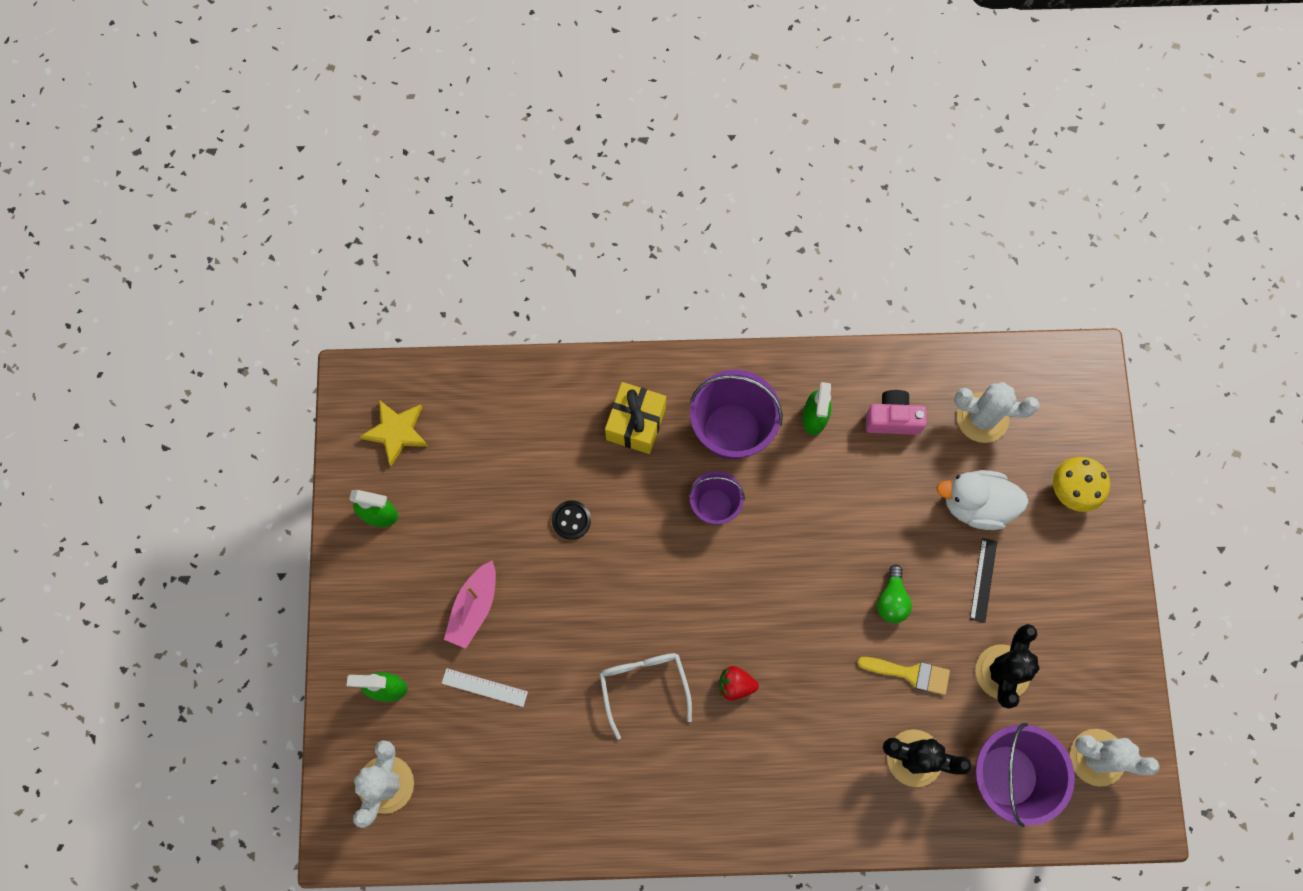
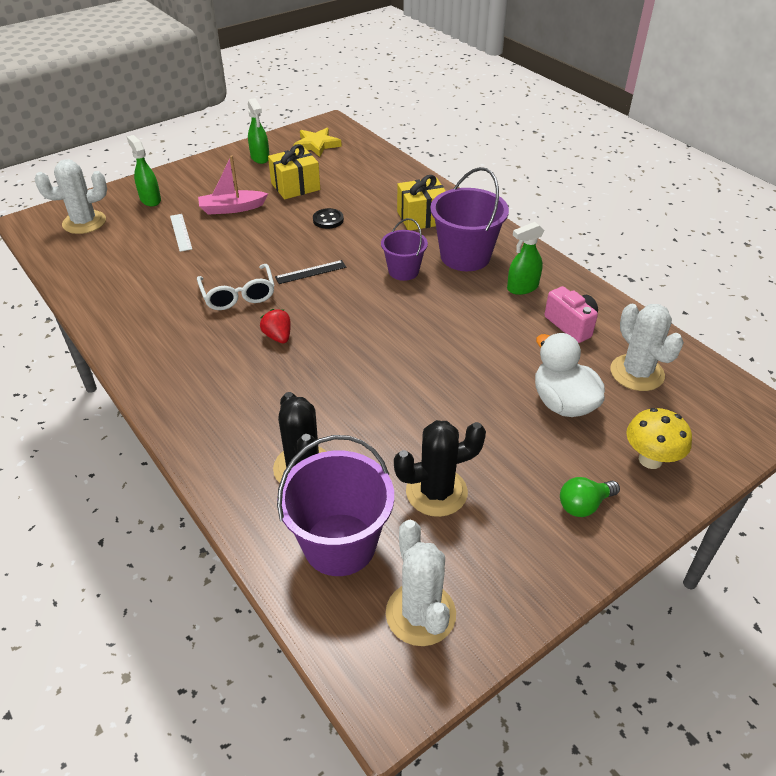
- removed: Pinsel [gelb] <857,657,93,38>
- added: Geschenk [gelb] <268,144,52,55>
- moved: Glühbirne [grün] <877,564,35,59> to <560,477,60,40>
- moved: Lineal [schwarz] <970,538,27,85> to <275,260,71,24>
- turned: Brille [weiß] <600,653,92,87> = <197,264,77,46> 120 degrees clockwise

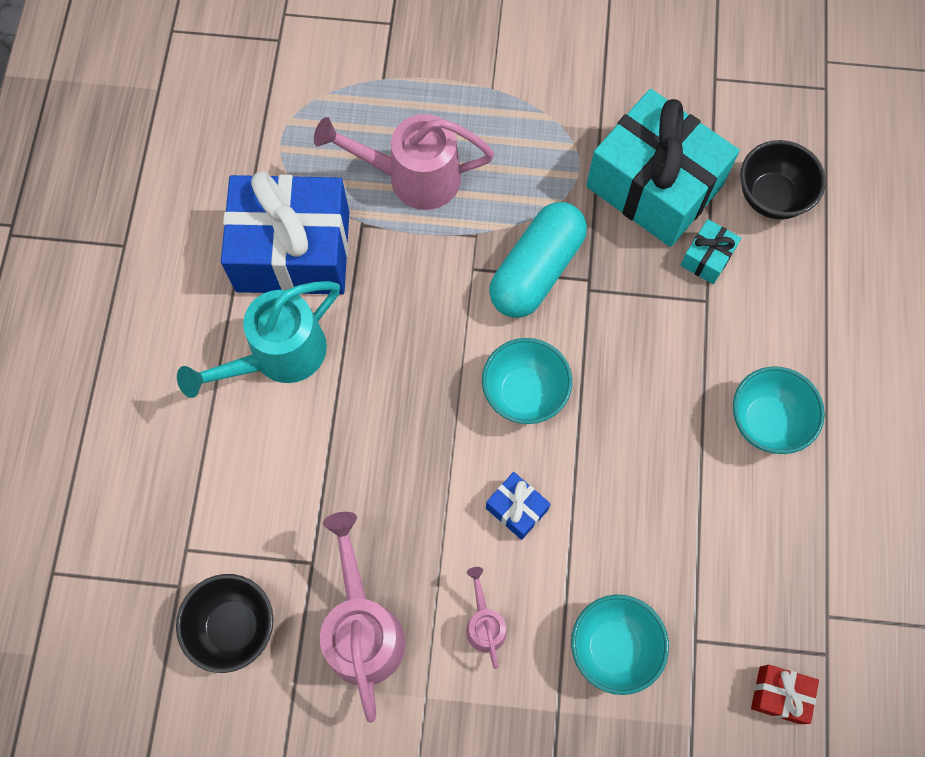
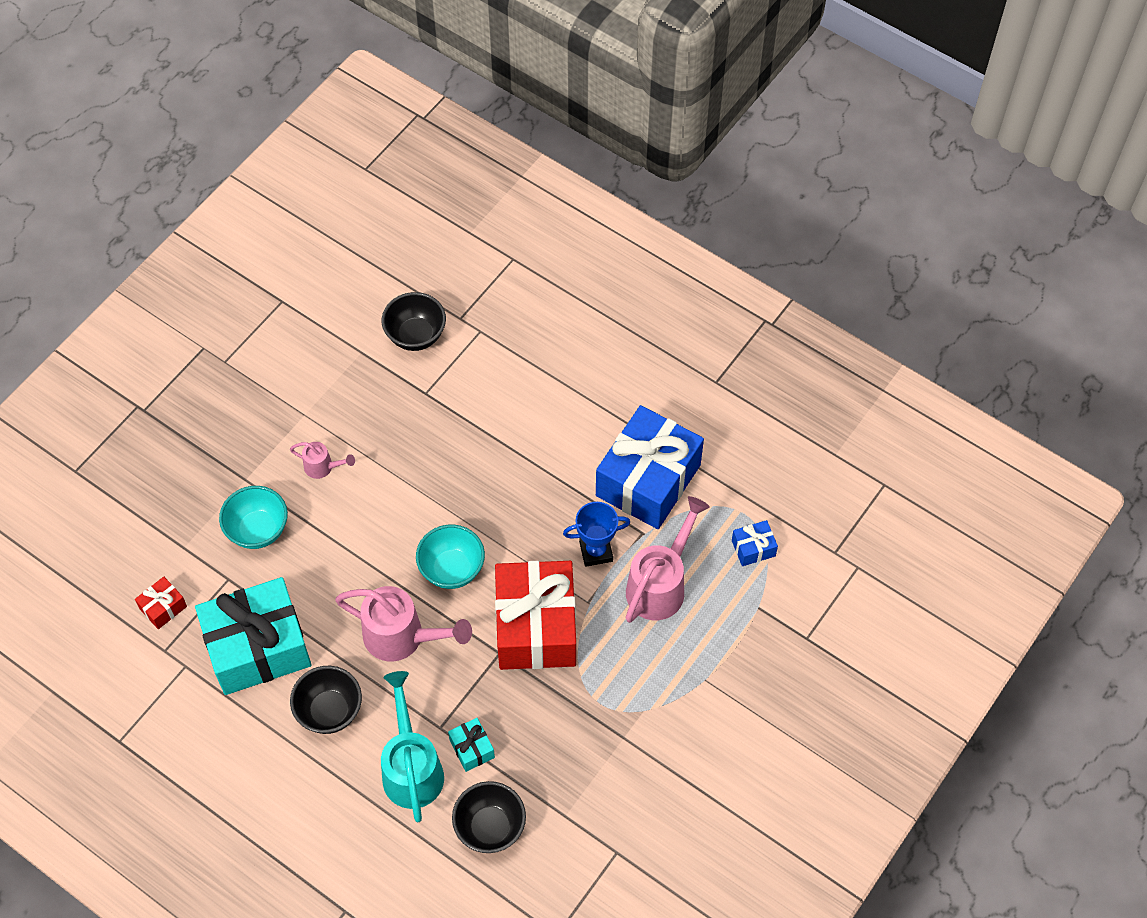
- added: Pokal [blau] <563,502,67,65>
- moved: Gießkanne [türkis] <177,281,163,117> to <381,671,63,151>
- moved: Gießkanne [rosa] <320,512,85,211> to <335,586,137,75>
- moved: Geschenk [blau] <486,472,65,68> to <732,520,46,46>
- moved: Geschenk [türkis] <586,89,153,158> to <195,577,117,118>
- replaced: Kapsel [türkis] <489,202,98,116> to Geschenk [rot] <495,561,81,109>
- recoloured: Schüssel [türkis] <733,366,92,88> to Schüssel [schwarz] <290,666,72,68>

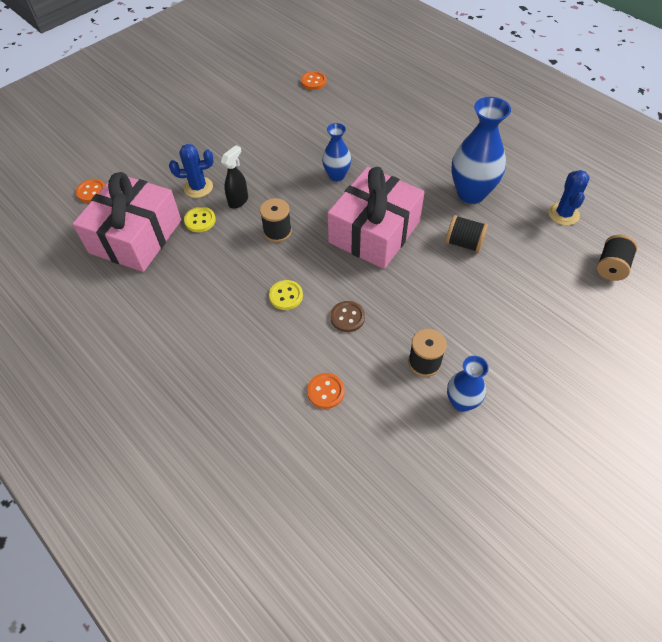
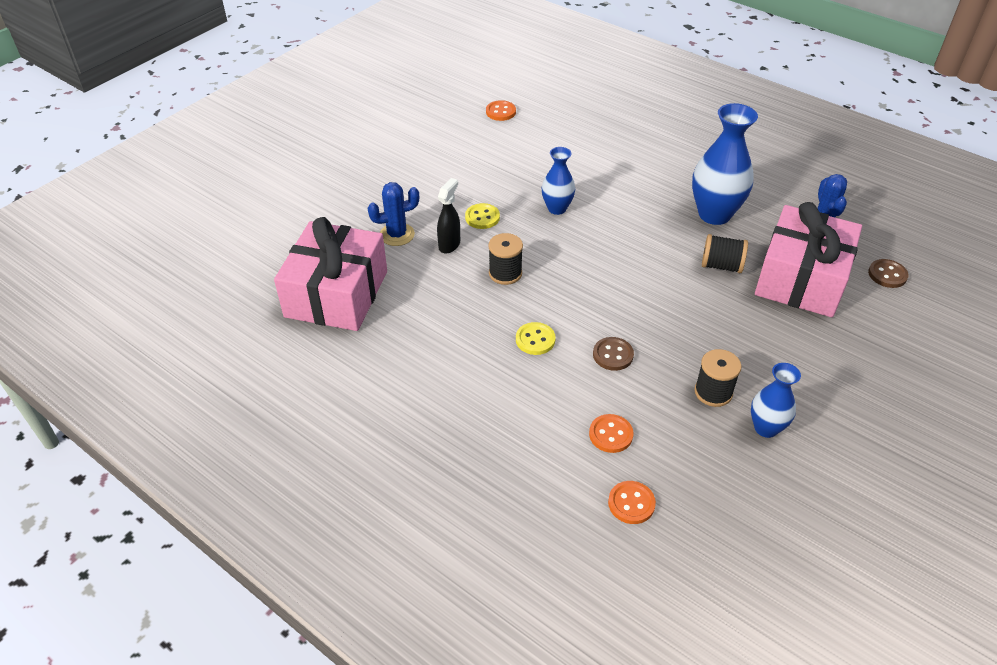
- moved: Knopf [orange] <76,179,29,24> to <608,481,48,43>
- moved: Knopf [gelb] <184,207,32,25> to <465,203,35,26>
- moved: Geschenk [rosa] <327,167,98,102> to <755,202,107,115>
- replaced: Garnrolle [schwarz] <597,235,41,46> to Knopf [braun] <868,259,41,29>

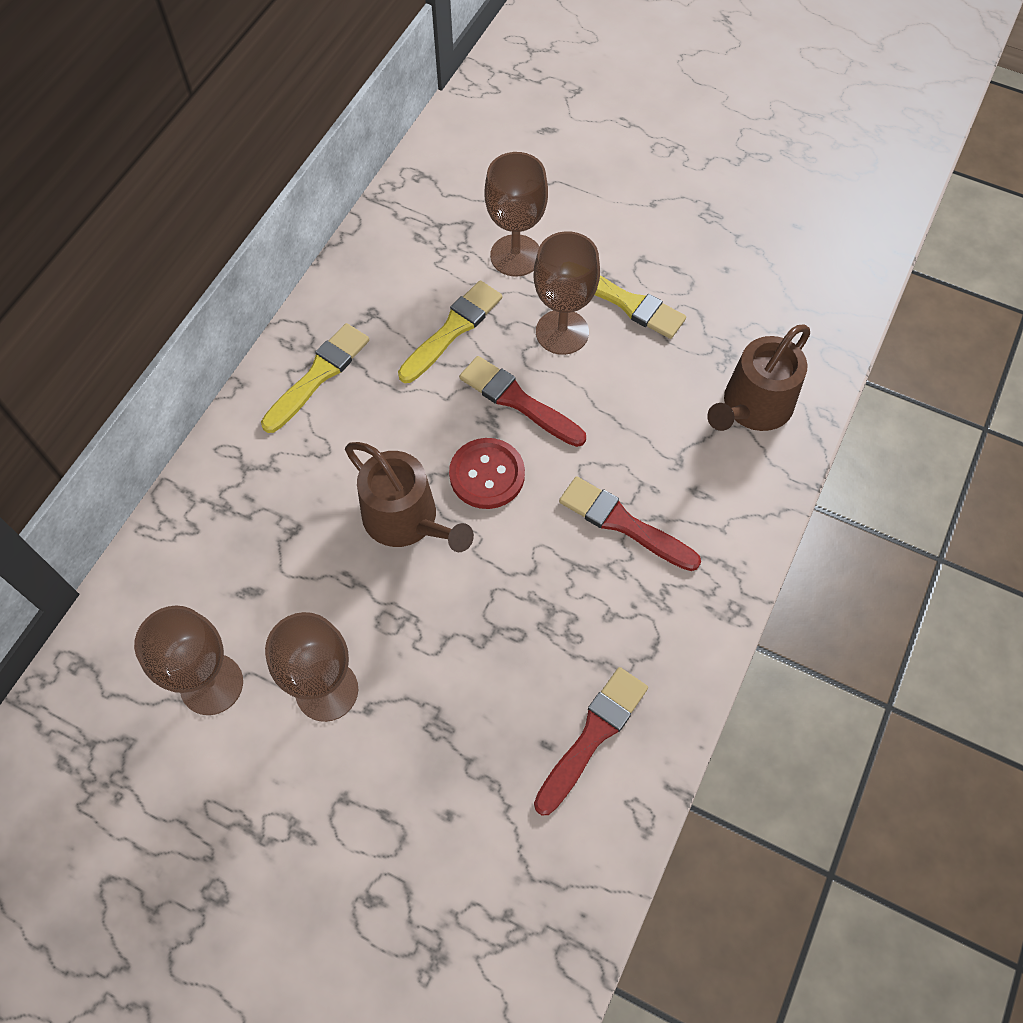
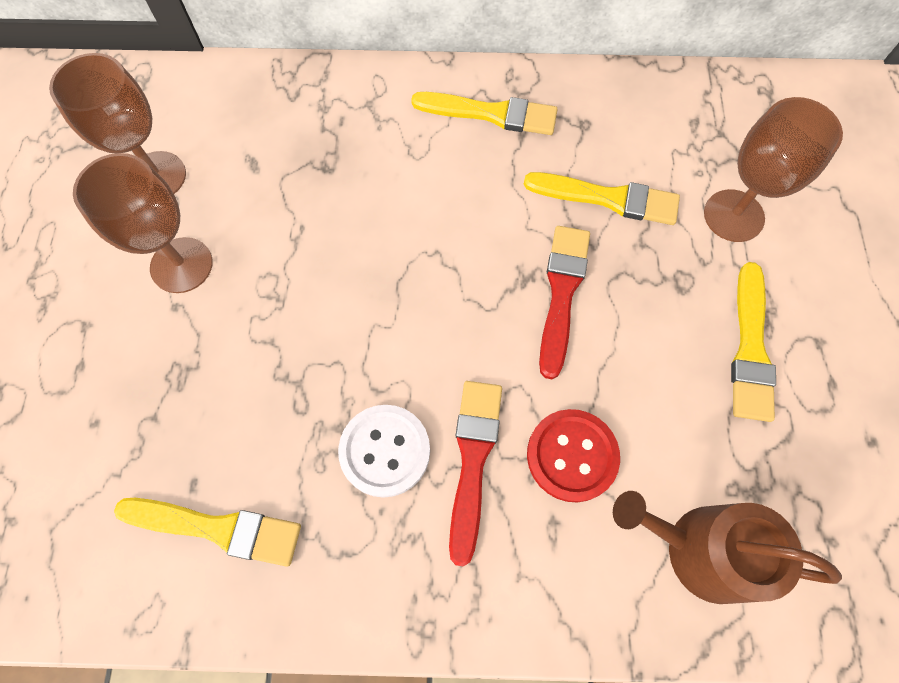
- removed: Gießkanne [braun] <345,442,129,110>
- removed: Kelch [braun] <534,231,66,124>
- added: Knopf [weiß] <338,405,92,93>
- moved: Knopf [rot] <449,438,76,71> to <527,409,93,93>
- recoloured: Pinsel [rot] <534,667,114,148> to Pinsel [gelb] <114,498,187,69>

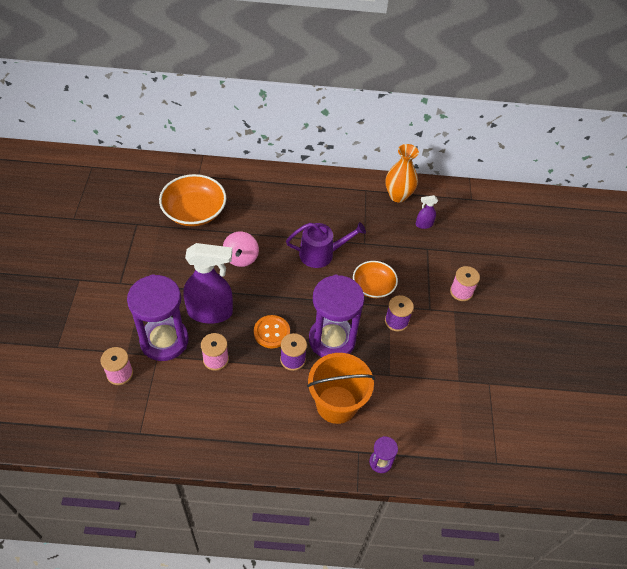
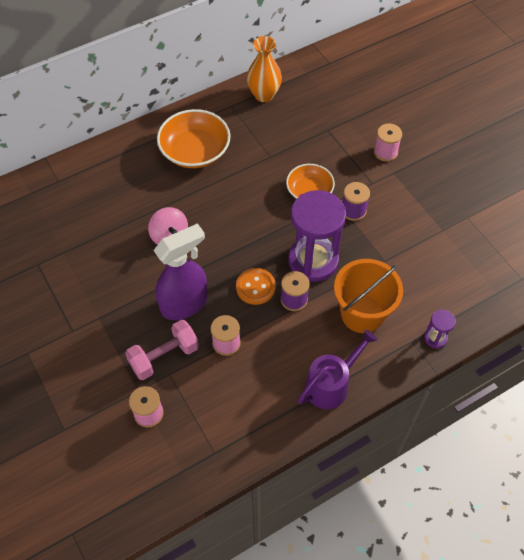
- removed: Sprühflasche [lila] <416,195,22,34>
- moved: Schüssel [orange] <159,174,67,52> to <157,109,73,59>
- moved: Gießkanne [lila] <286,222,80,46> to <298,330,80,79>
- replaced: Sanduhr [lila] <127,274,62,87> to Hantel [rosa] <125,320,74,60>

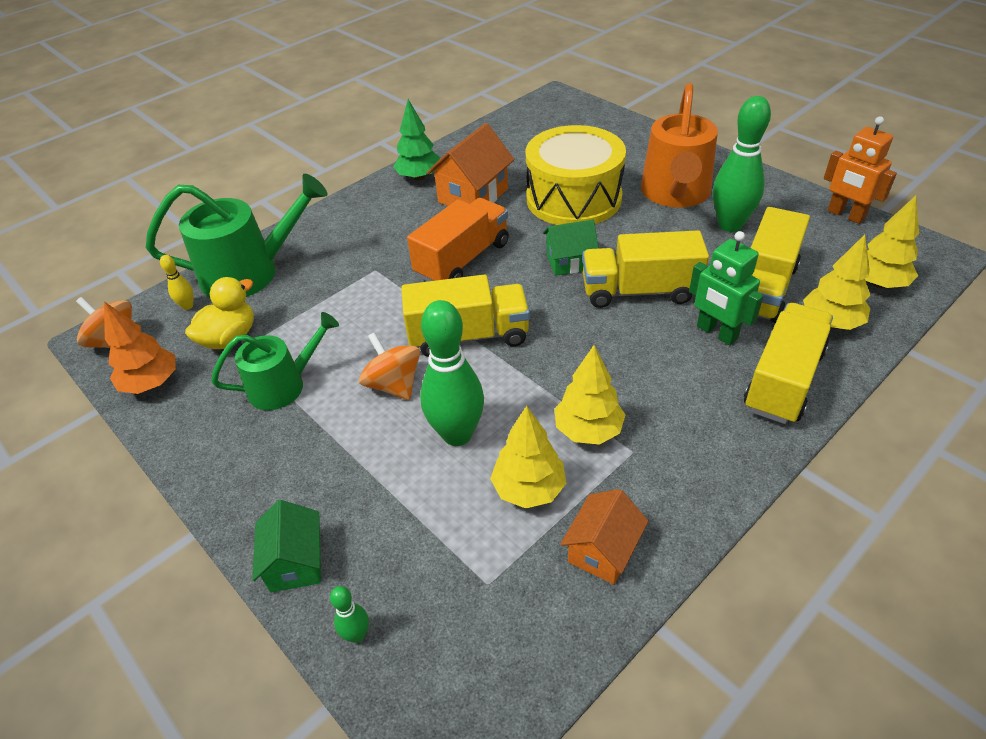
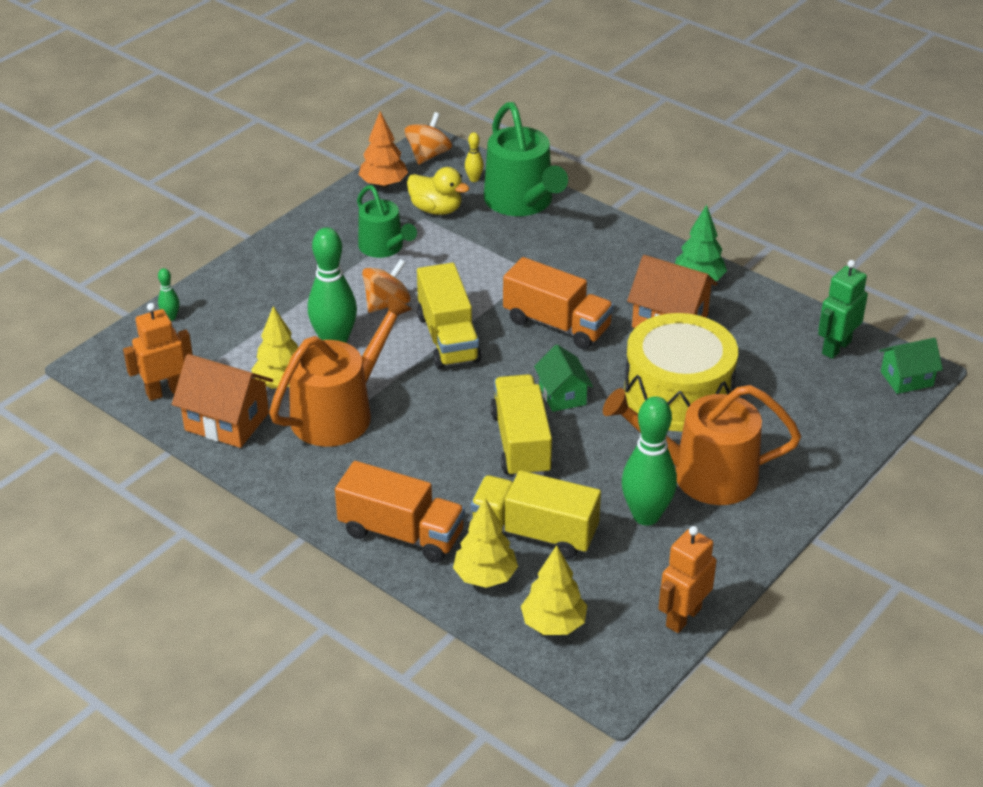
- added: Roboter [orange] <123,303,70,98>
- moved: Haus [grün] <252,500,69,93> to <880,338,63,56>
- moved: Roboter [grün] <689,231,75,114> to <818,260,50,99>
- replaced: Baum [gelb] <554,345,71,100> to Gießkanne [orange] <269,294,143,153>
- recoloured: Lastwagen [gelb] <744,303,89,121> to Lastwagen [orange] <335,461,130,102>
- resized: Haus [orange] <560,489,88,95> = <172,354,101,94> x1.55

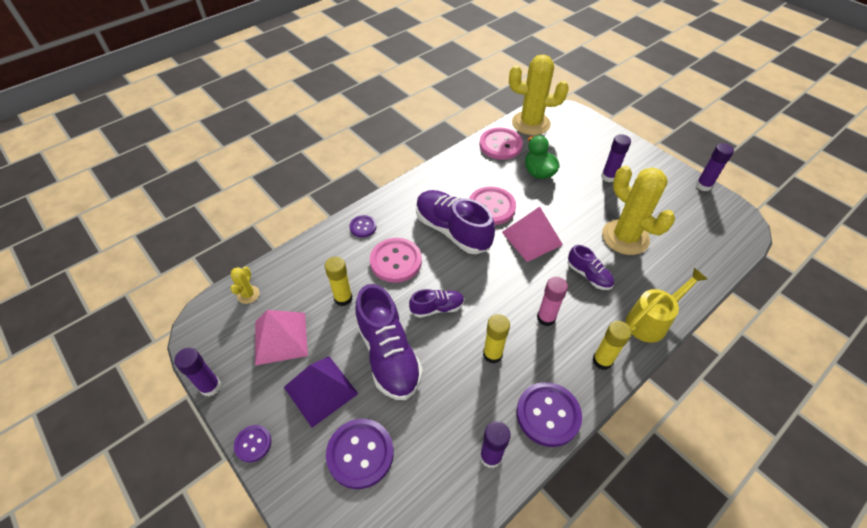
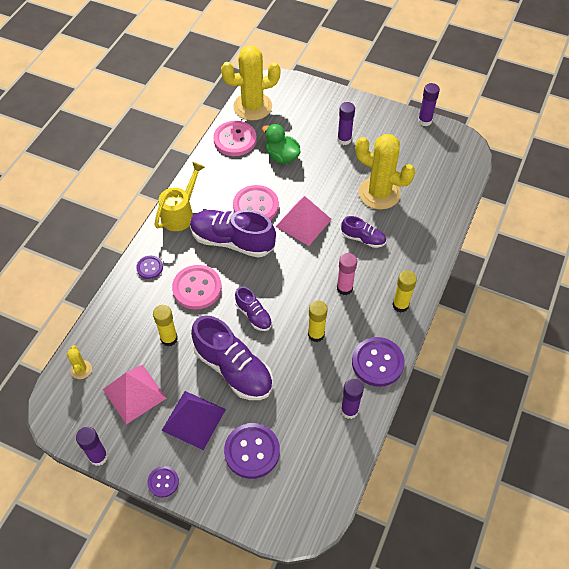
- moved: Gießkanne [gelb] <626,268,82,75> to <154,162,51,69>
- turned: Schuh [lila] <409,289,55,29> = <235,287,37,44> 90 degrees clockwise

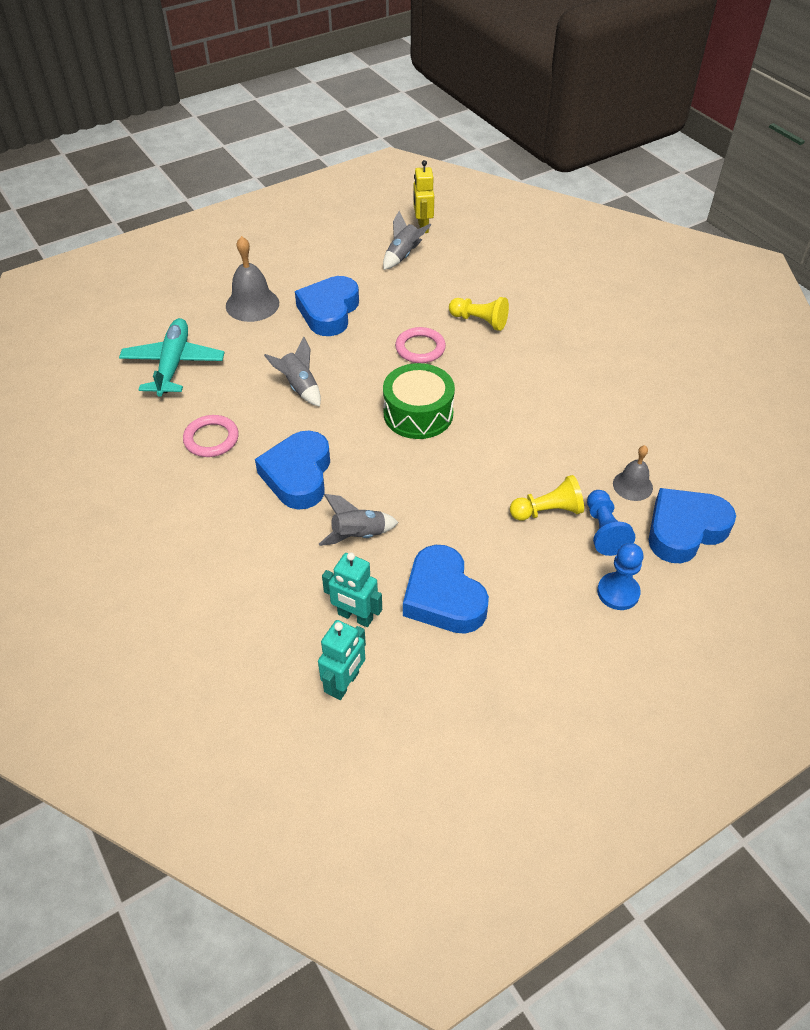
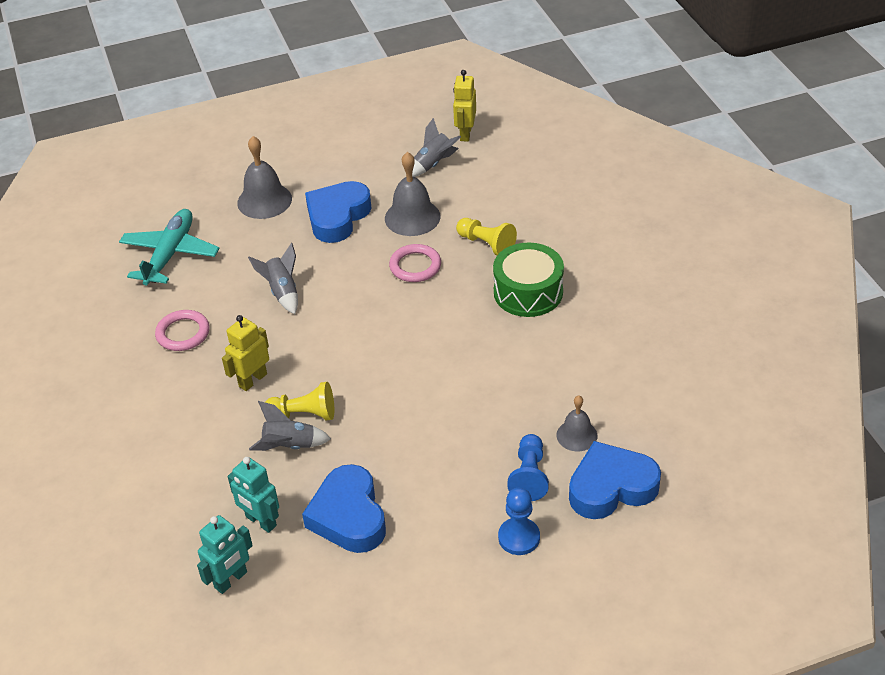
- added: Glocke [grau] <385,152,55,84>
- moved: Trommel [grün] <383,363,72,76> to <493,243,71,74>
- moved: Bauer [gelb] <510,475,74,45> to <265,382,69,39>
- replaced: Herz [blau] <255,431,75,79> to Roboter [gelb] <222,315,47,76>

